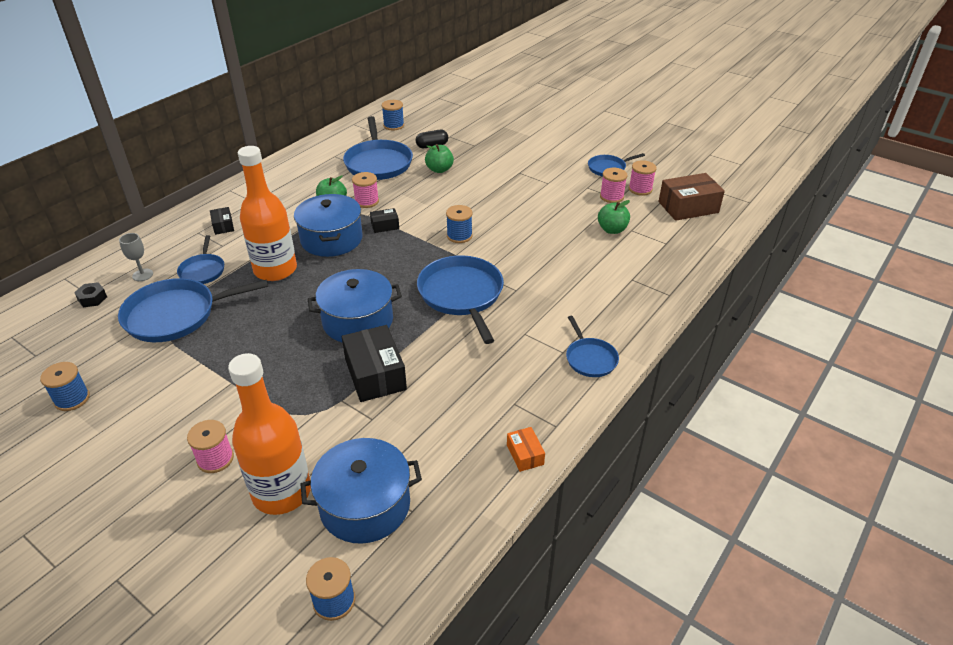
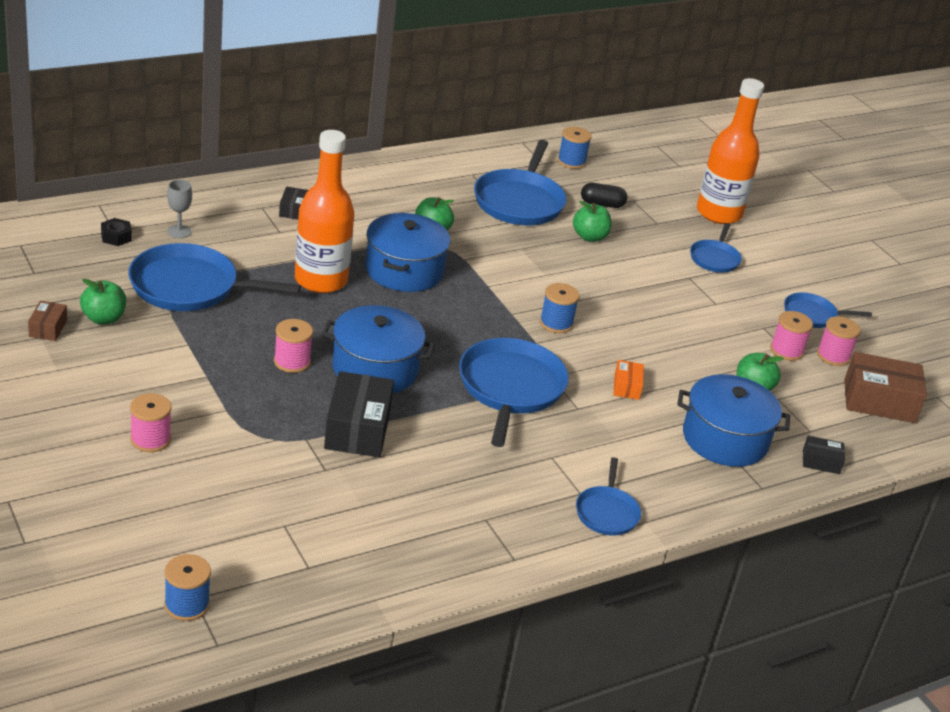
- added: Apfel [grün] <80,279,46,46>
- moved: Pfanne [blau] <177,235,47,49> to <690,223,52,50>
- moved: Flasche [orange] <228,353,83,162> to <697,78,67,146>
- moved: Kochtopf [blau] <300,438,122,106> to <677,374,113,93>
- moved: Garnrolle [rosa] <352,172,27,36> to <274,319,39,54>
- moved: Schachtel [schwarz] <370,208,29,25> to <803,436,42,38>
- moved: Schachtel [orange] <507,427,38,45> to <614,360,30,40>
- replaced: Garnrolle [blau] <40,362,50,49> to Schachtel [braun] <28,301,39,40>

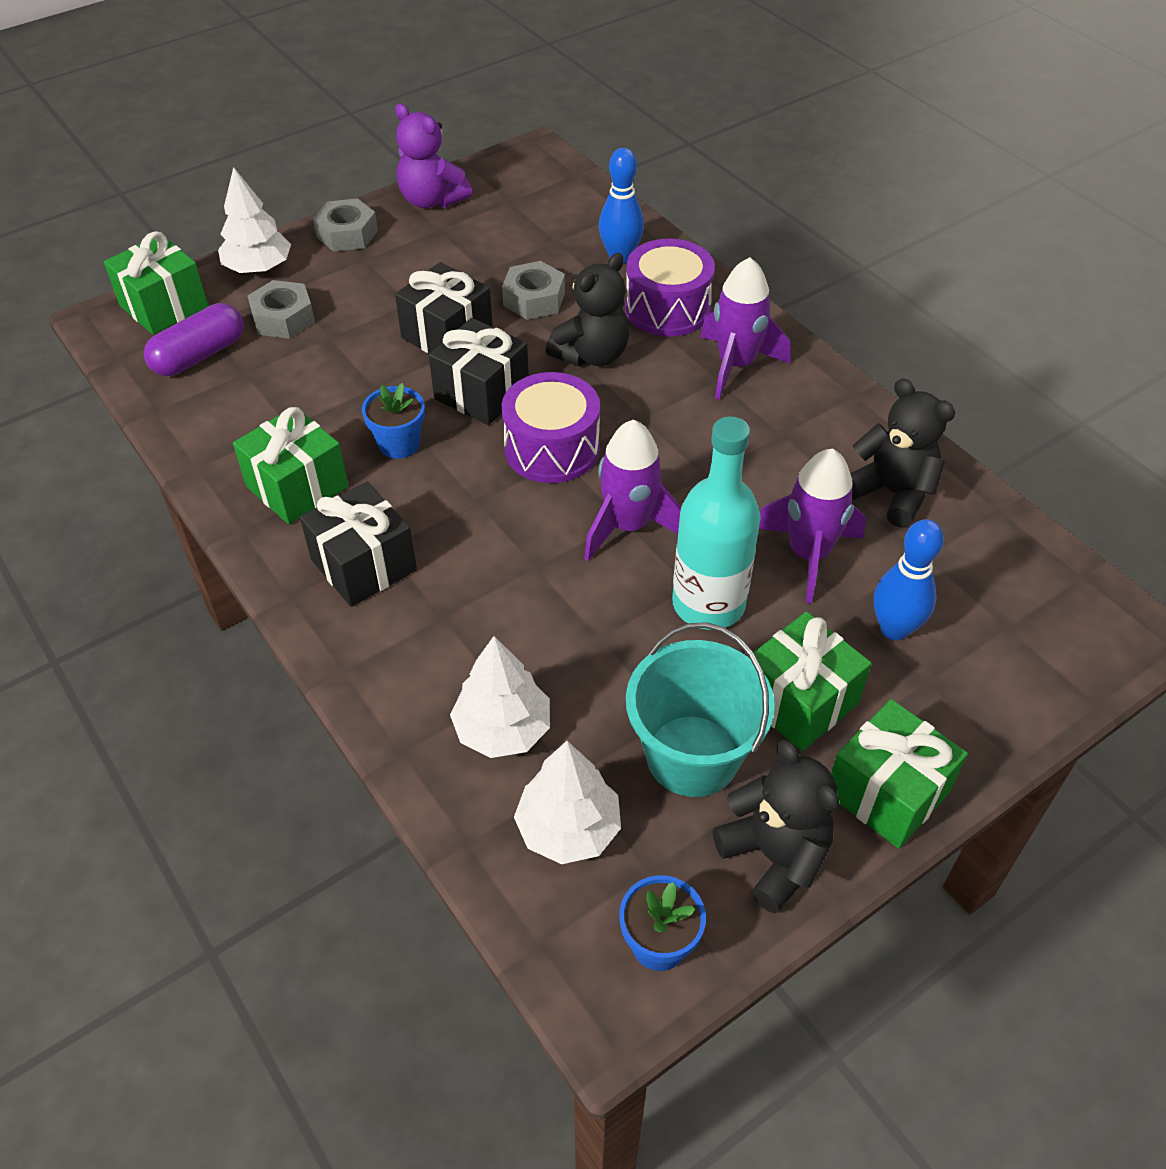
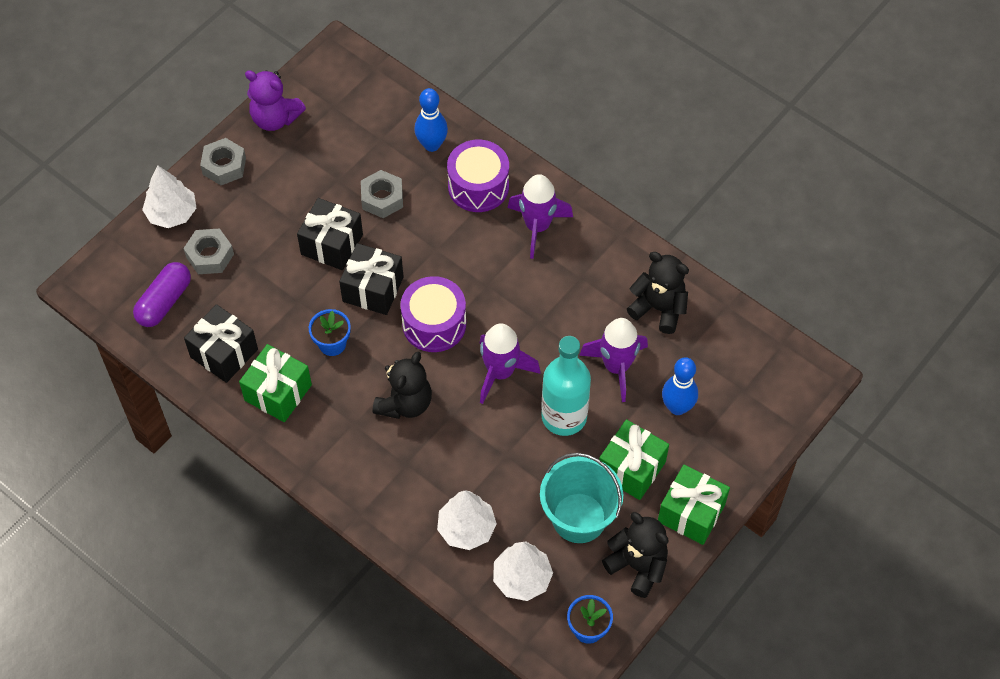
- removed: Geschenk [grün] <104,231,104,104>
- moved: Geschenk [schwarz] <300,482,117,125> to <184,304,74,79>
- moved: Teddybär [schwarz] <546,253,83,113> to <372,352,60,67>

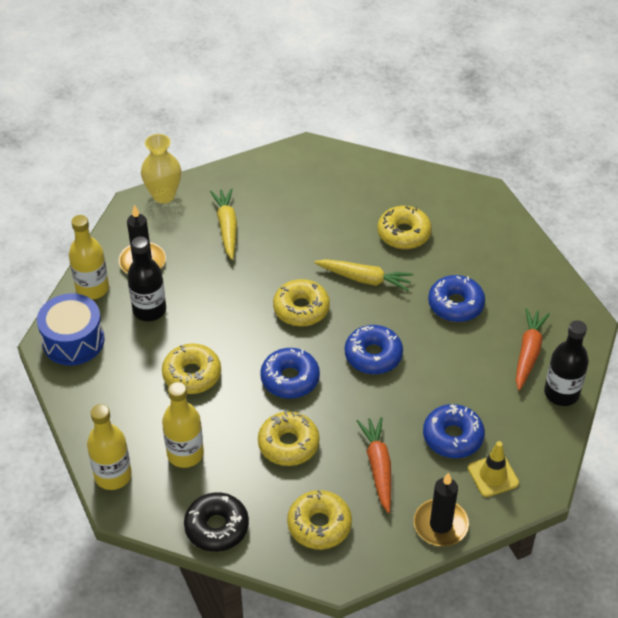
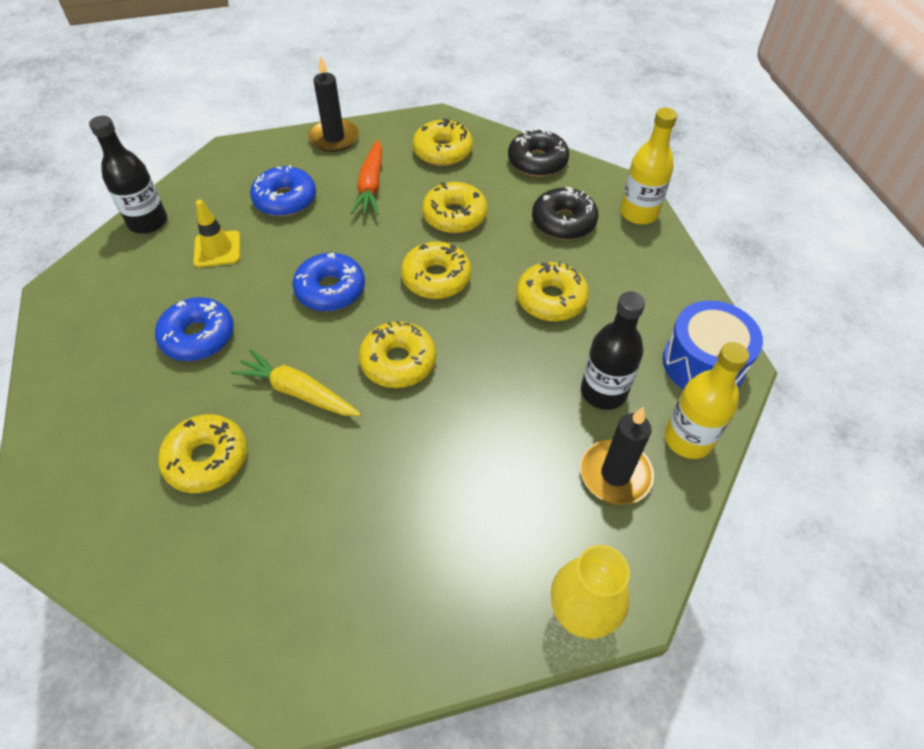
- removed: Karotte [gelb] <210,188,27,72>
- removed: Karotte [orange] <516,308,34,83>
- moved: Leitkegel [gelb] <468,441,51,56> to <193,200,48,67>
- replaced: Flasche [gelb] <162,382,42,86> to Donut [schwarz] <532,187,66,53>
- recoloured: Donut [blau] <260,348,60,51> to Donut [gelb] <401,241,71,58>

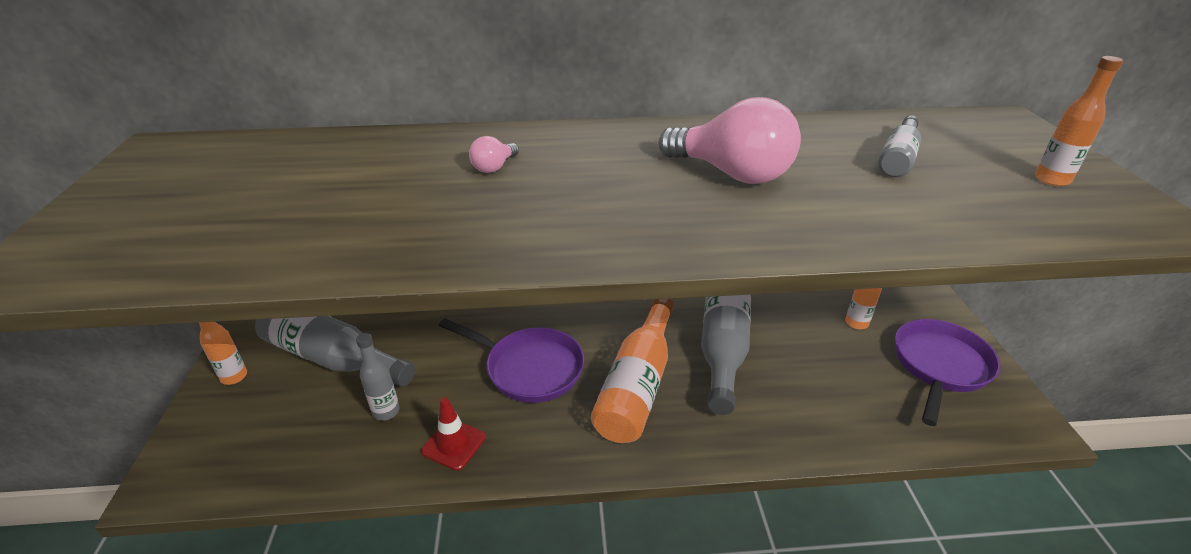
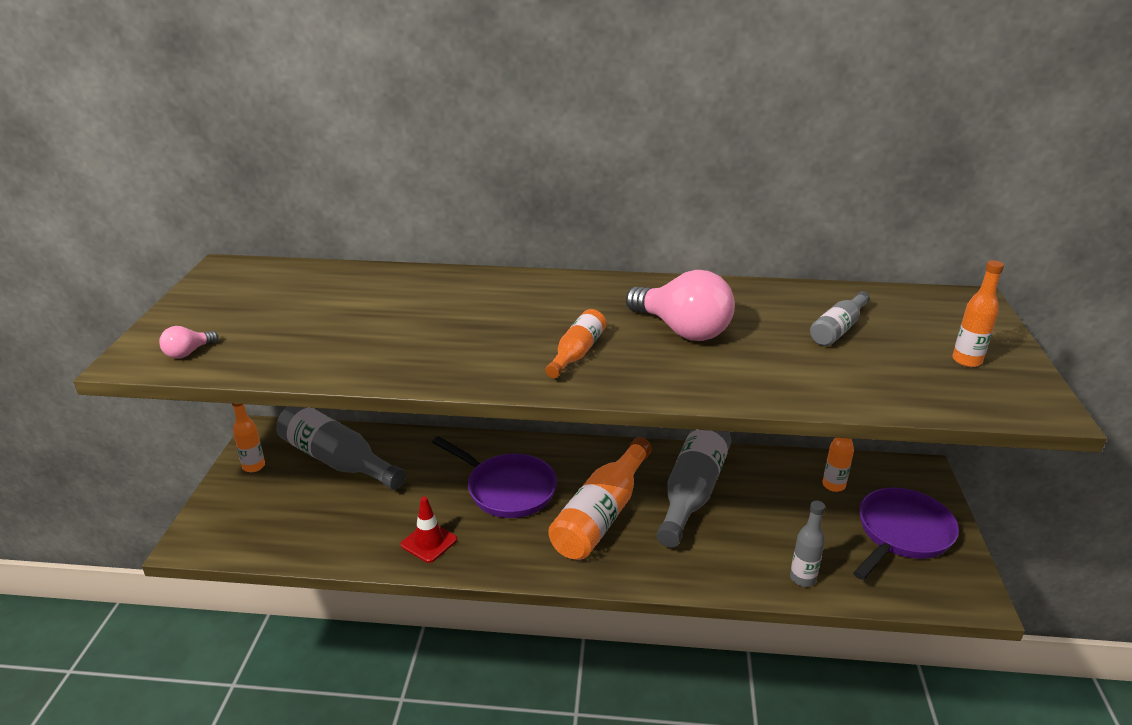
- added: Flasche [orange] <545,309,61,69>
- moved: Flasche [grau] <356,333,44,88> to <790,501,35,86>
- moved: Glühbirne [rosa] <469,136,50,37> to <159,326,60,33>

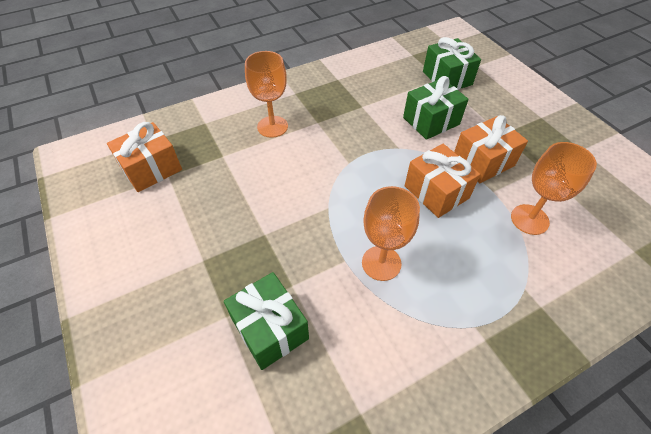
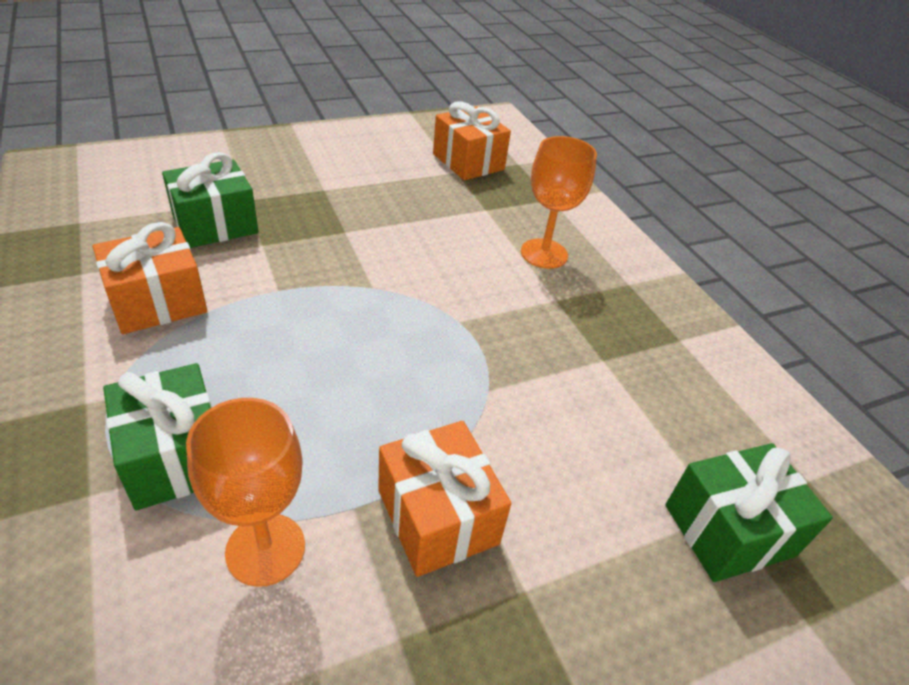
- removed: Kelch [orange] <362,186,58,95>
- moved: Geschenk [grün] <403,76,66,64> to <103,363,109,147>
- moved: Geschenk [orange] <405,144,75,74> to <93,222,114,112>

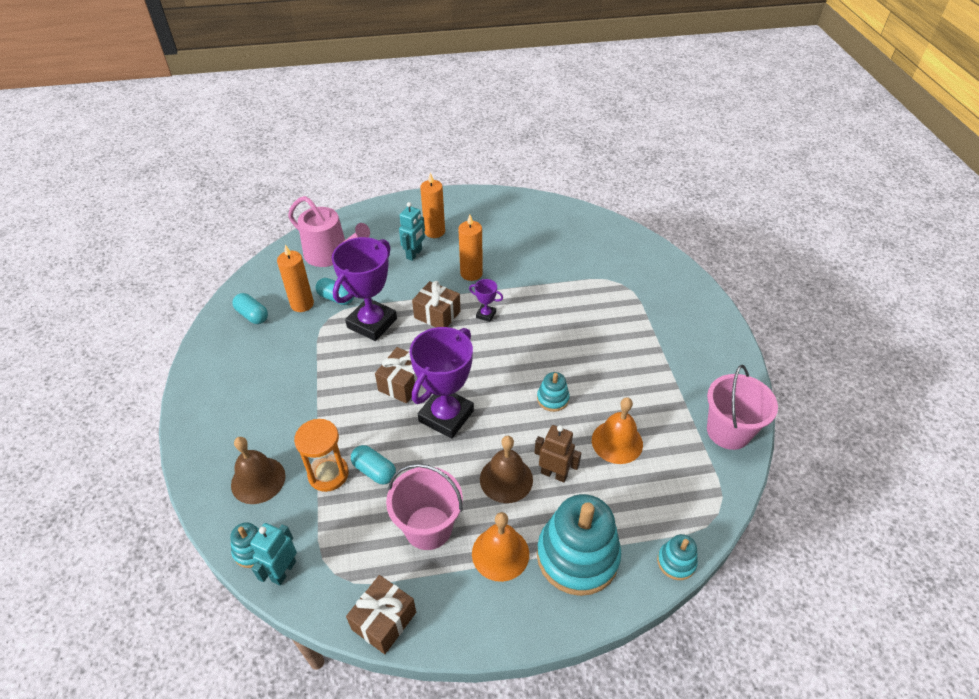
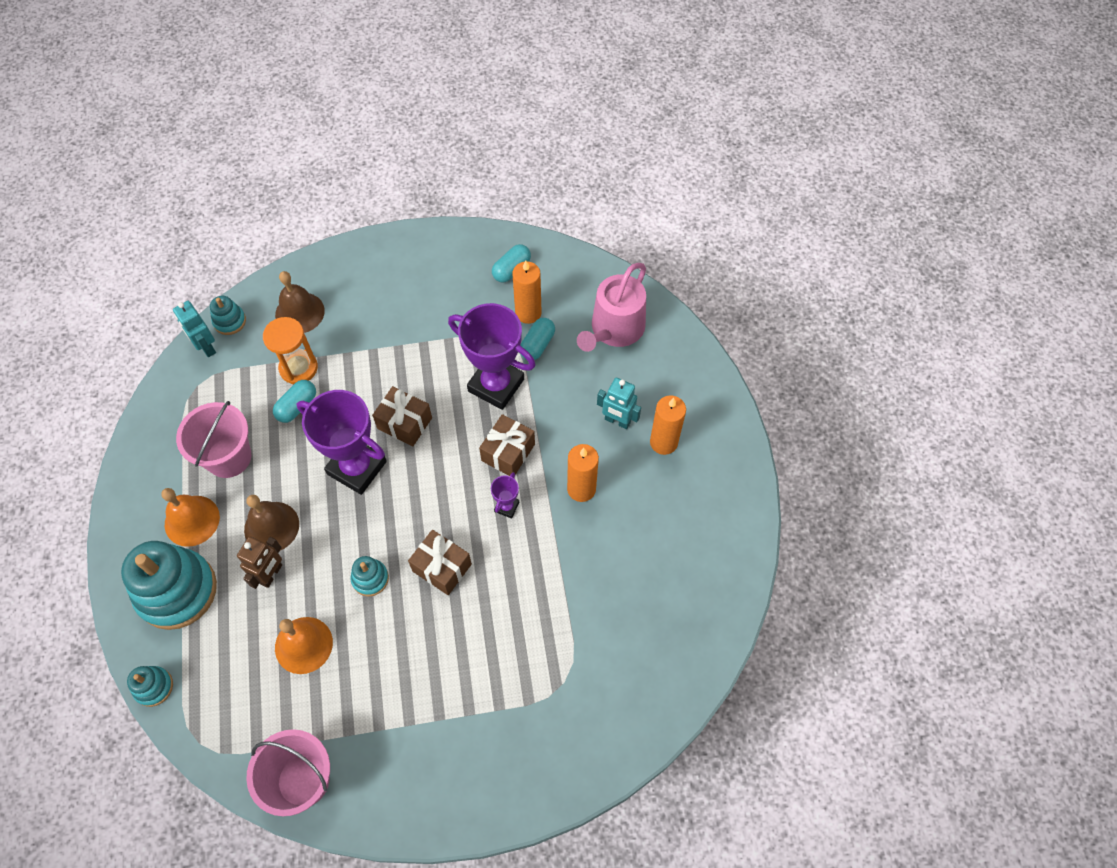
- moved: Geschenk [braun] <346,575,70,79> to <408,530,64,65>
- turned: Roboter [türkis] <250,523,47,63> = <173,301,43,56> 150 degrees counterclockwise

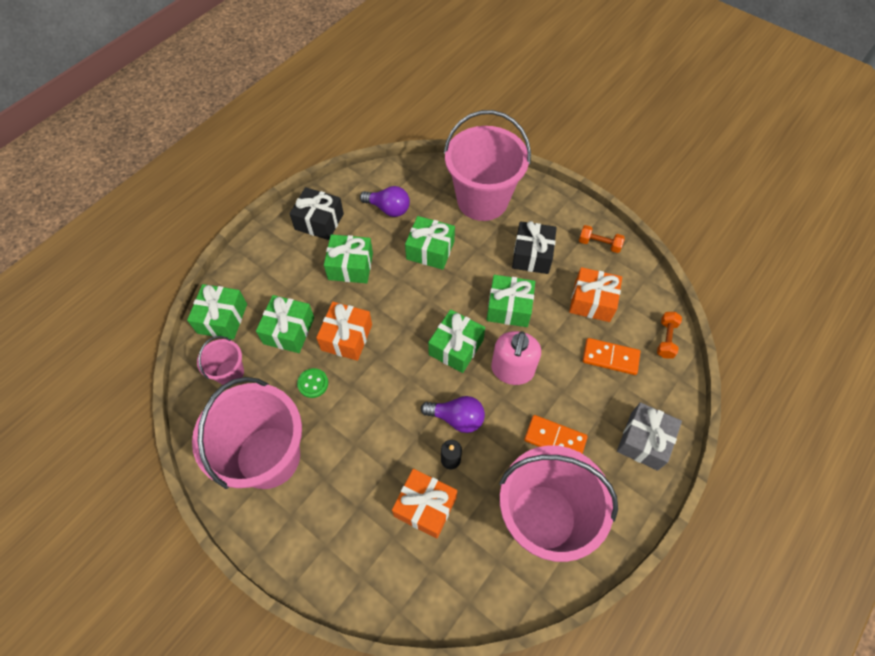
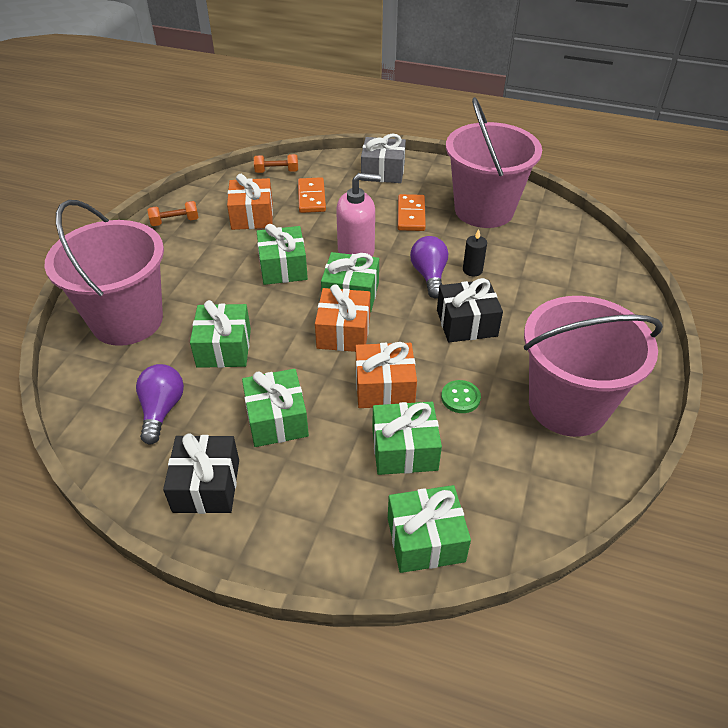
- removed: Eimer [rosa] <197,336,47,49>
- moved: Geschenk [orange] <392,469,65,70> to <315,284,55,68>
- moved: Geschenk [schwarz] <512,221,45,53> to <437,278,66,64>
- turned: Hantel [orange] <579,225,46,28> = <147,201,52,25> 75 degrees clockwise

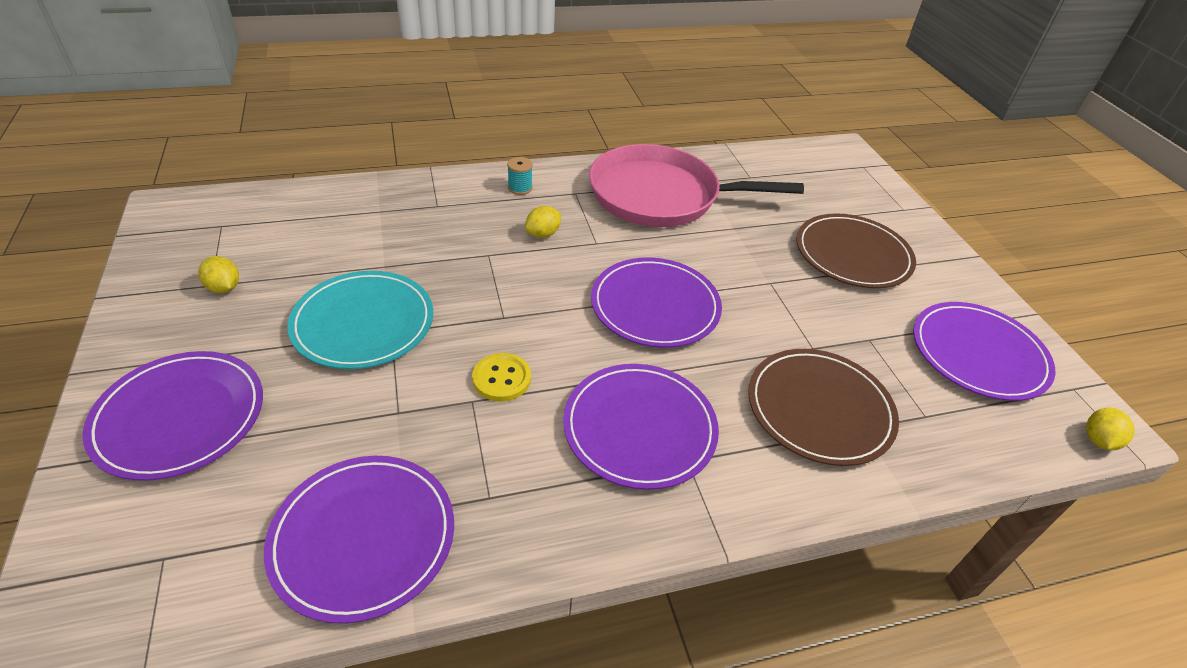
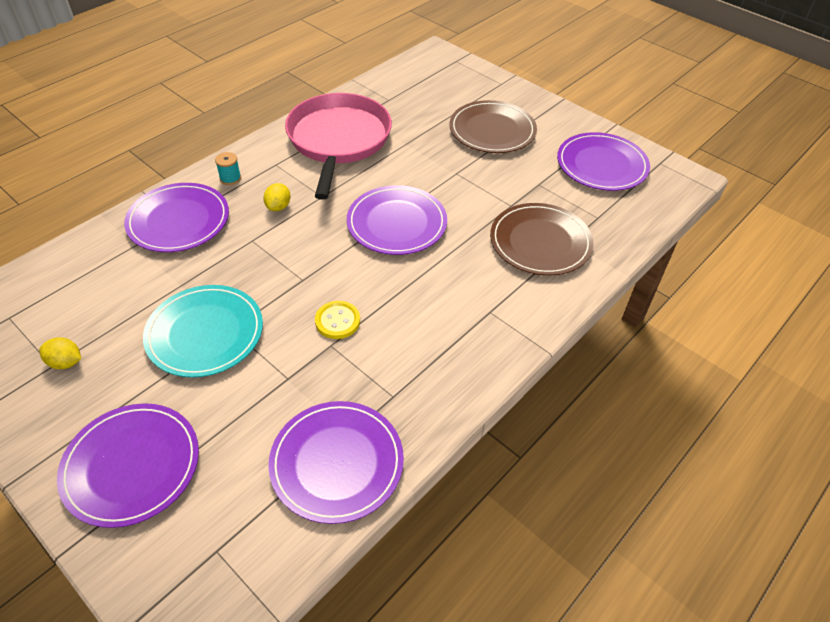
- removed: Zitrone [gelb] <1086,407,49,43>
- moved: Teller [lila] <563,364,156,126> to <124,183,105,69>
- turned: Pfanne [rosa] <589,144,215,83> = <285,93,107,107> 120 degrees clockwise

